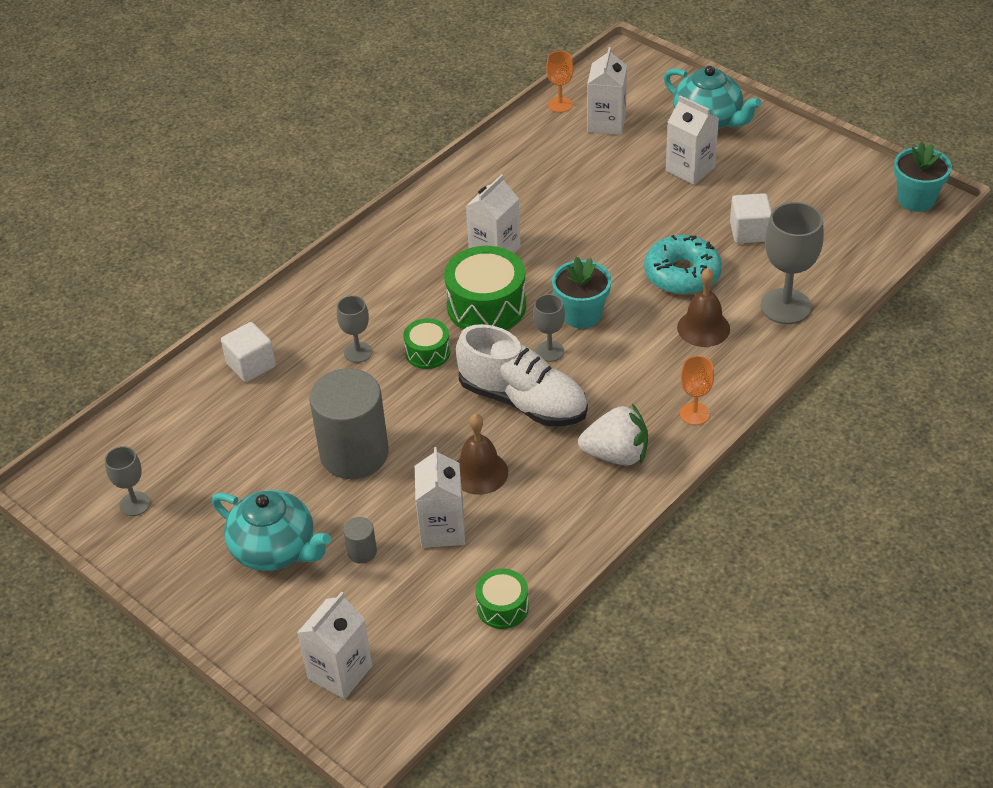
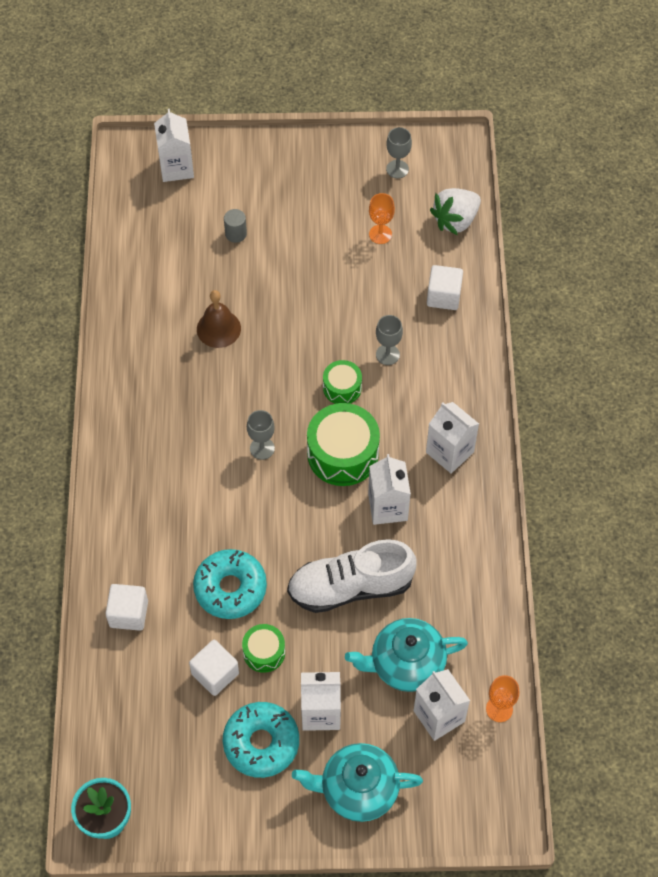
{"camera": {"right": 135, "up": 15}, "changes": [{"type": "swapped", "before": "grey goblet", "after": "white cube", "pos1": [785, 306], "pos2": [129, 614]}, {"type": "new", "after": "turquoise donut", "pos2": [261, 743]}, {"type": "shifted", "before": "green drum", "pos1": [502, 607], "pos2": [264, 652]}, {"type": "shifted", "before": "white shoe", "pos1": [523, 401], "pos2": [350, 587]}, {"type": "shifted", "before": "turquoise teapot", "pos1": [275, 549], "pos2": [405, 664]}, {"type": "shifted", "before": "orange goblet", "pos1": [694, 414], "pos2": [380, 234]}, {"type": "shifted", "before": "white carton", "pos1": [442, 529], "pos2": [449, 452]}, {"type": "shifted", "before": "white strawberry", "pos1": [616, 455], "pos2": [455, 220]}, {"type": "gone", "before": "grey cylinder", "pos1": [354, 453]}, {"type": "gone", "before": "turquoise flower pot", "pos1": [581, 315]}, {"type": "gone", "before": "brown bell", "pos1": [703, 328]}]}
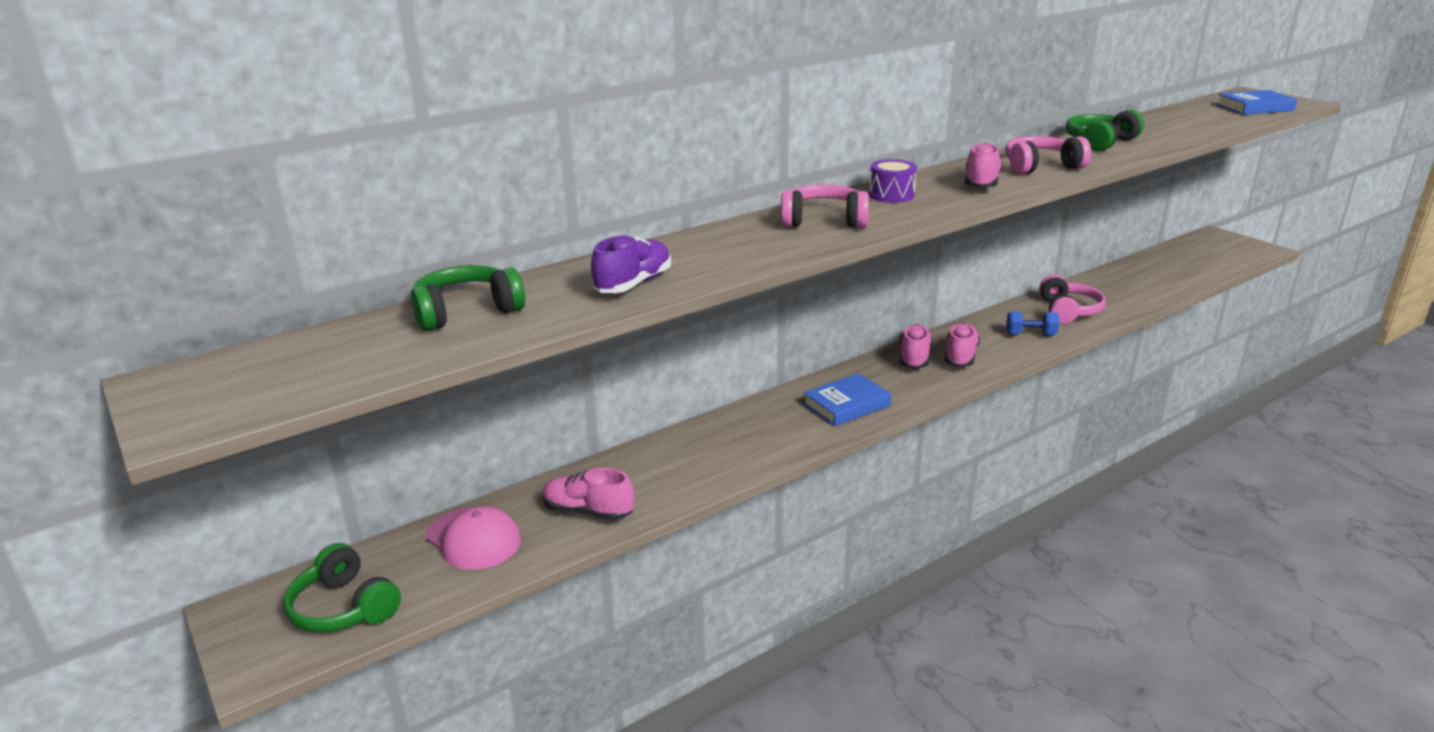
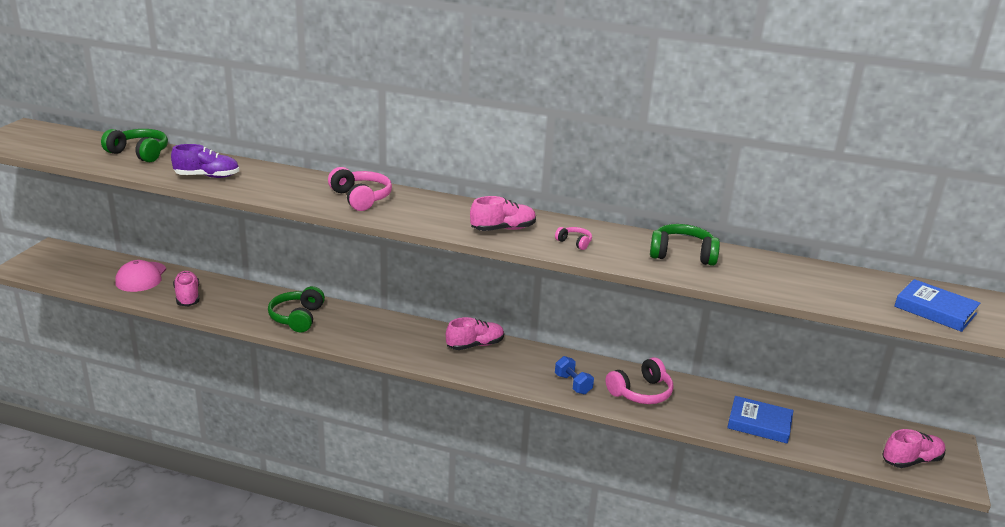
{"camera": {"right": 50, "up": 0}, "changes": [{"type": "shifted", "before": "green headphones", "pos1": [344, 607], "pos2": [297, 318]}, {"type": "scaled", "before": "pink headphones", "pos1": [1041, 167], "pos2": [574, 242], "scale": 0.52}, {"type": "shifted", "before": "blue book", "pos1": [846, 405], "pos2": [759, 423]}, {"type": "shifted", "before": "pink shoe", "pos1": [960, 356], "pos2": [911, 460]}, {"type": "gone", "before": "purple drum", "pos1": [891, 195]}]}
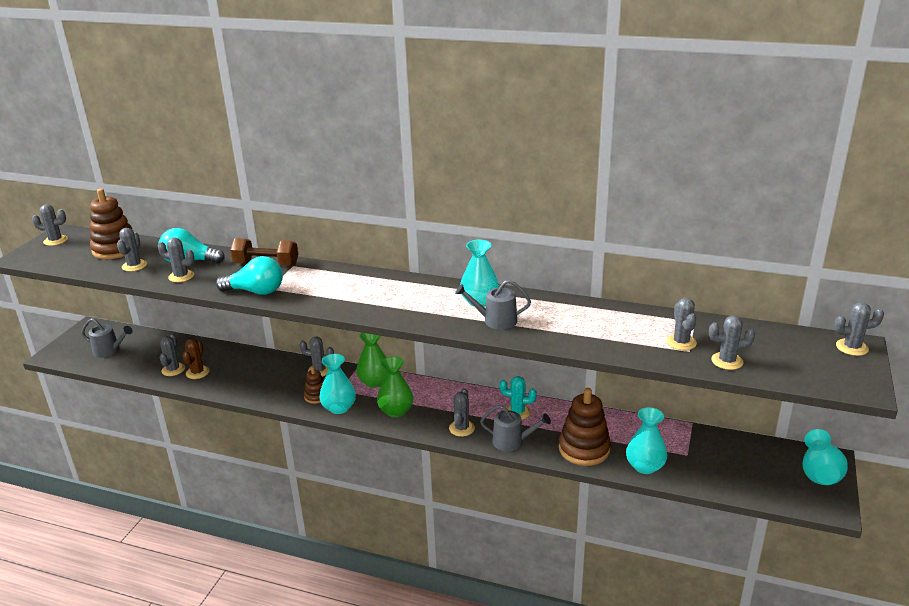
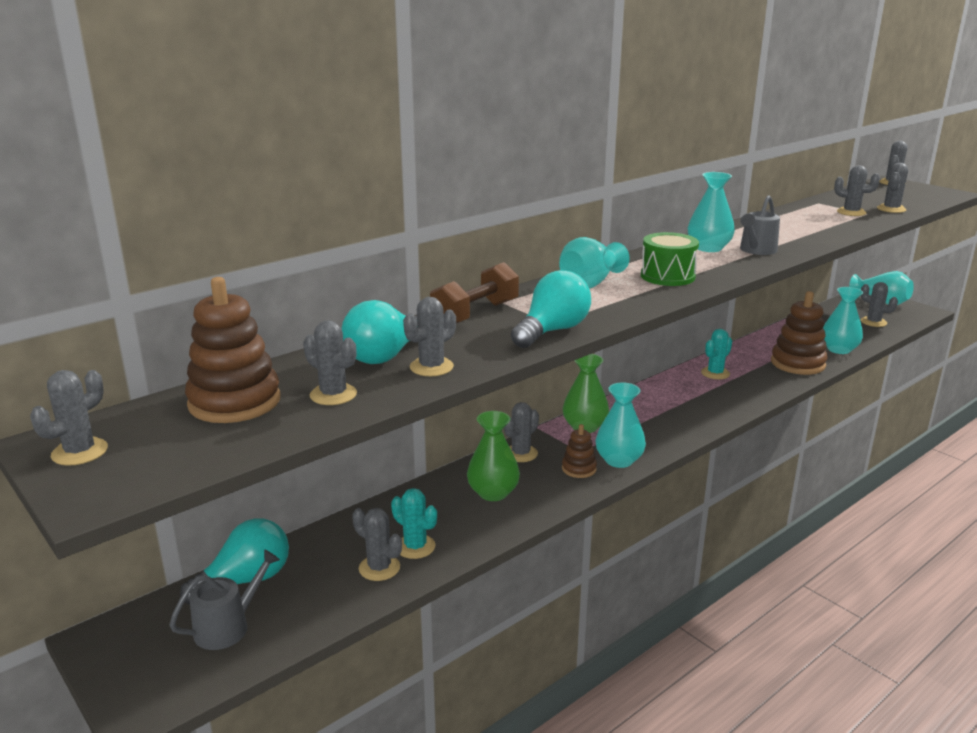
{"camera": {"right": -60, "up": -5}, "changes": [{"type": "new", "after": "turquoise light bulb", "pos2": [245, 580]}, {"type": "repainted", "before": "brown cactus", "after": "turquoise cactus", "pos1": [197, 372], "pos2": [415, 547]}, {"type": "shifted", "before": "green vase", "pos1": [396, 411], "pos2": [493, 493]}, {"type": "new", "after": "turquoise vase", "pos2": [590, 283]}, {"type": "new", "after": "green drum", "pos2": [667, 276]}, {"type": "shifted", "before": "grey cactus", "pos1": [461, 428], "pos2": [873, 322]}, {"type": "gone", "before": "grey watering can", "pos1": [512, 441]}]}
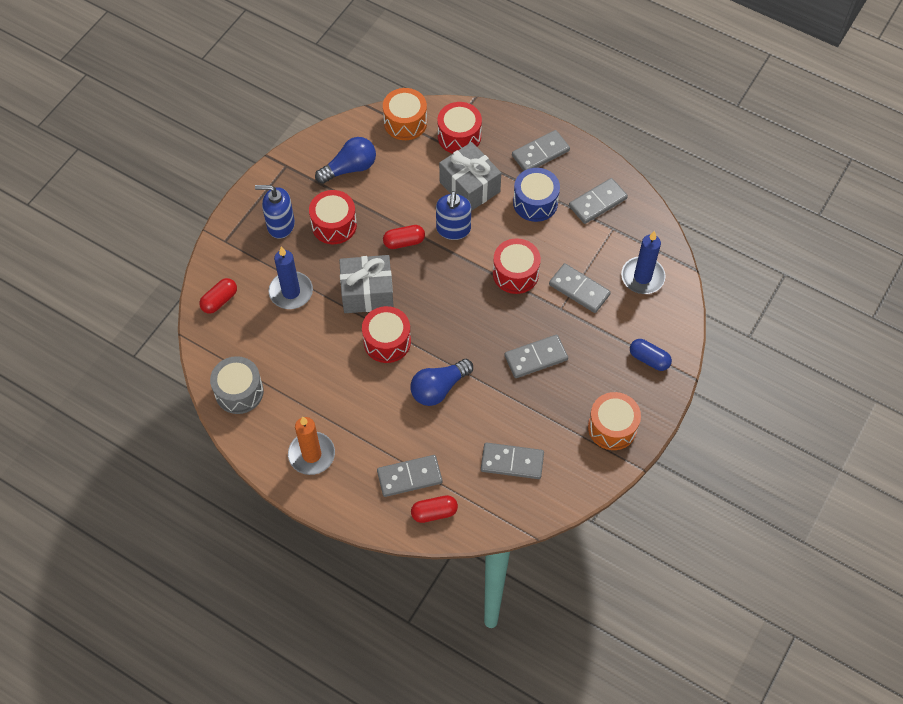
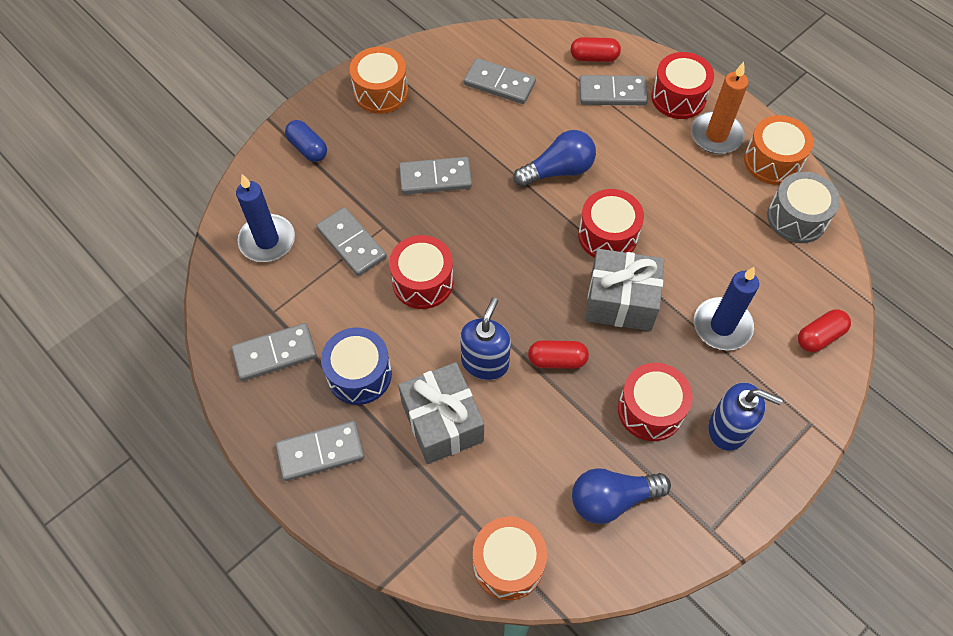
{"camera": {"right": -165, "up": 0}, "changes": [{"type": "shifted", "before": "red drum", "pos1": [459, 136], "pos2": [678, 97]}, {"type": "new", "after": "orange drum", "pos2": [772, 161]}]}
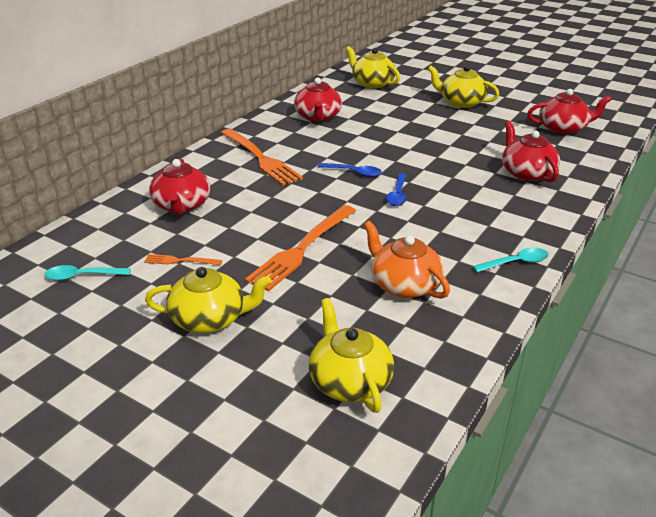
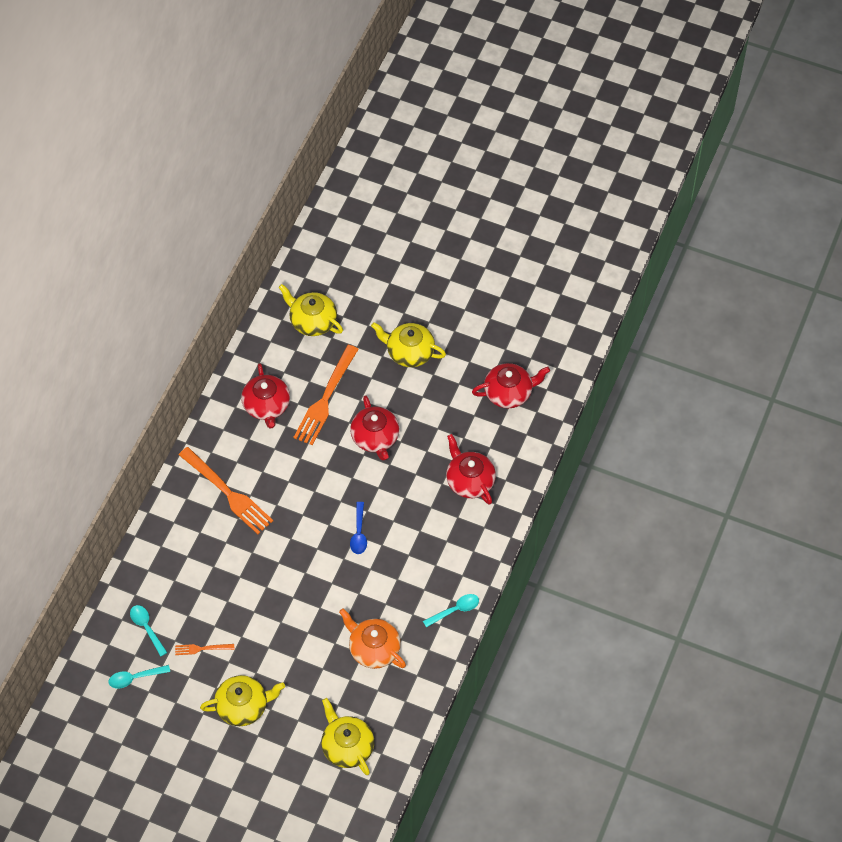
{"camera": {"right": -10, "up": 25}, "changes": [{"type": "new", "after": "turquoise spoon", "pos2": [146, 628]}, {"type": "shifted", "before": "orange fork", "pos1": [302, 249], "pos2": [325, 399]}, {"type": "shifted", "before": "red teapot", "pos1": [182, 205], "pos2": [375, 437]}, {"type": "gone", "before": "blue spoon", "pos1": [354, 173]}]}
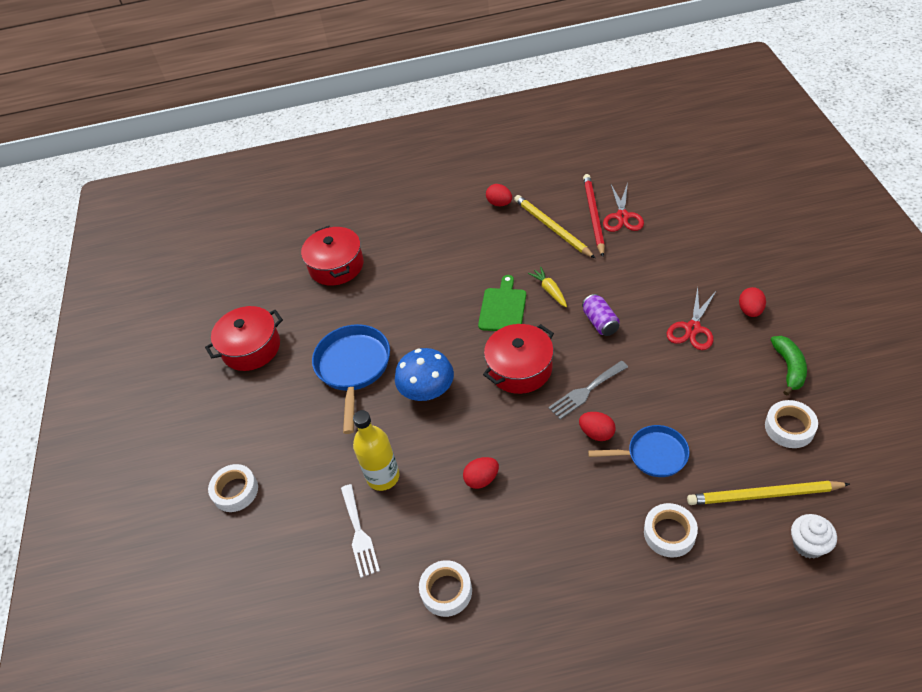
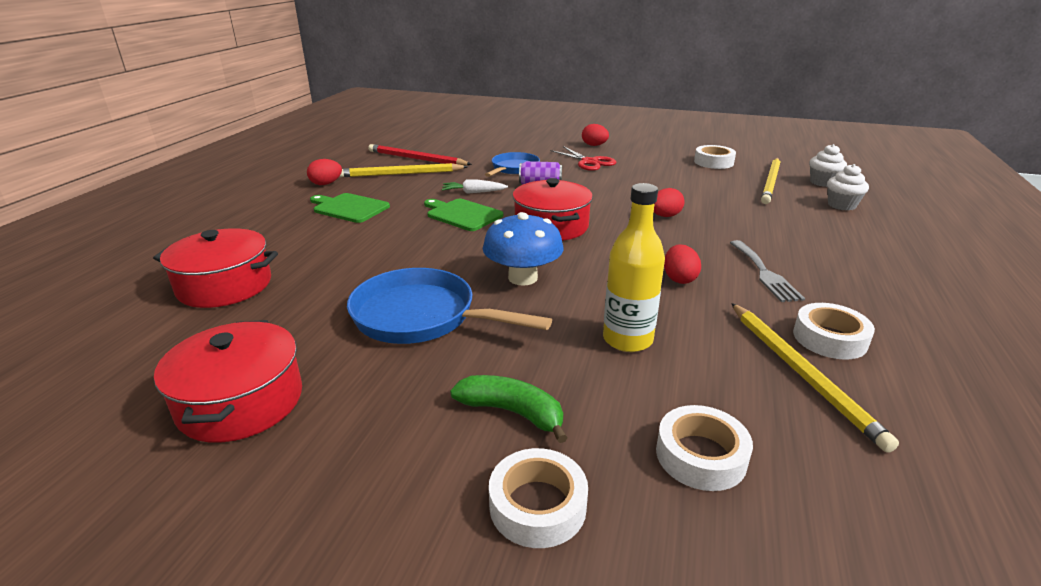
{"camera": {"right": -70, "up": -20}, "changes": [{"type": "new", "after": "green cutting board", "pos2": [349, 208]}, {"type": "repainted", "before": "yellow carrot", "after": "white carrot", "pos1": [550, 290], "pos2": [473, 192]}, {"type": "shifted", "before": "green banana", "pos1": [789, 368], "pos2": [512, 412]}, {"type": "shifted", "before": "blue pan", "pos1": [653, 455], "pos2": [513, 169]}, {"type": "shifted", "before": "white tape", "pos1": [669, 533], "pos2": [701, 455]}, {"type": "shifted", "before": "grey fork", "pos1": [586, 391], "pos2": [764, 273]}, {"type": "new", "after": "yellow pencil", "pos2": [801, 373]}, {"type": "new", "after": "white cupcake", "pos2": [841, 205]}, {"type": "gone", "before": "white fork", "pos1": [359, 533]}, {"type": "gone", "before": "red scissors", "pos1": [622, 217]}]}
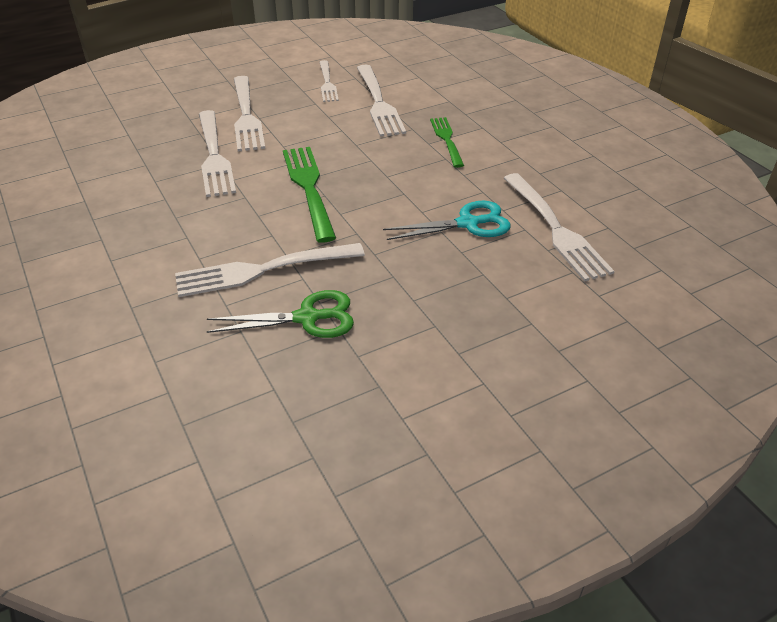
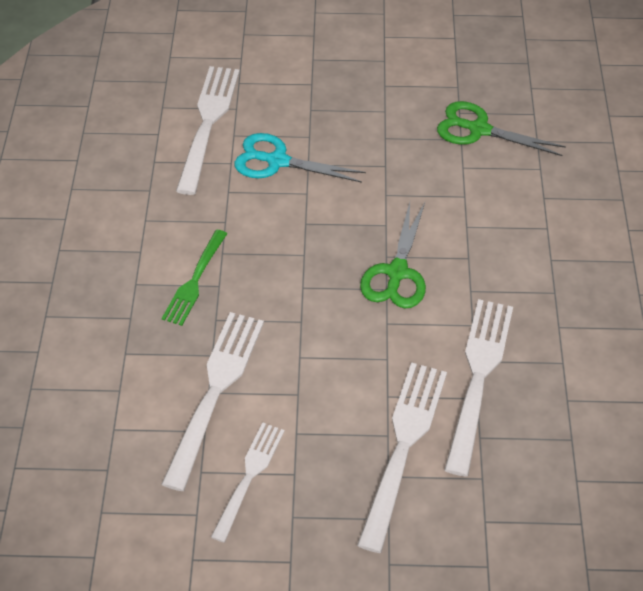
{"camera": {"right": -150, "up": 10}, "changes": [{"type": "swapped", "before": "green fork", "after": "green scissors", "pos1": [309, 188], "pos2": [397, 272]}, {"type": "gone", "before": "white fork", "pos1": [263, 270]}]}
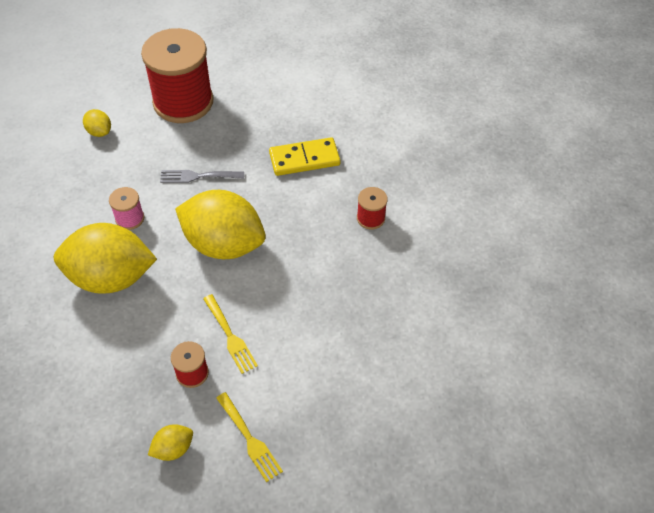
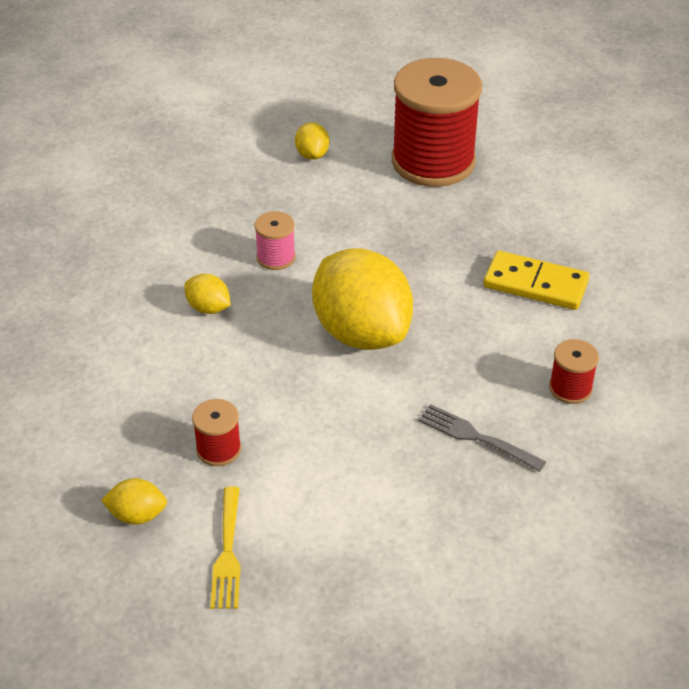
{"camera": {"right": 35, "up": -10}, "changes": [{"type": "scaled", "before": "yellow lemon", "pos1": [111, 277], "pos2": [208, 308], "scale": 0.43}, {"type": "shifted", "before": "grey fork", "pos1": [198, 176], "pos2": [475, 437]}, {"type": "gone", "before": "yellow fork", "pos1": [230, 336]}]}
